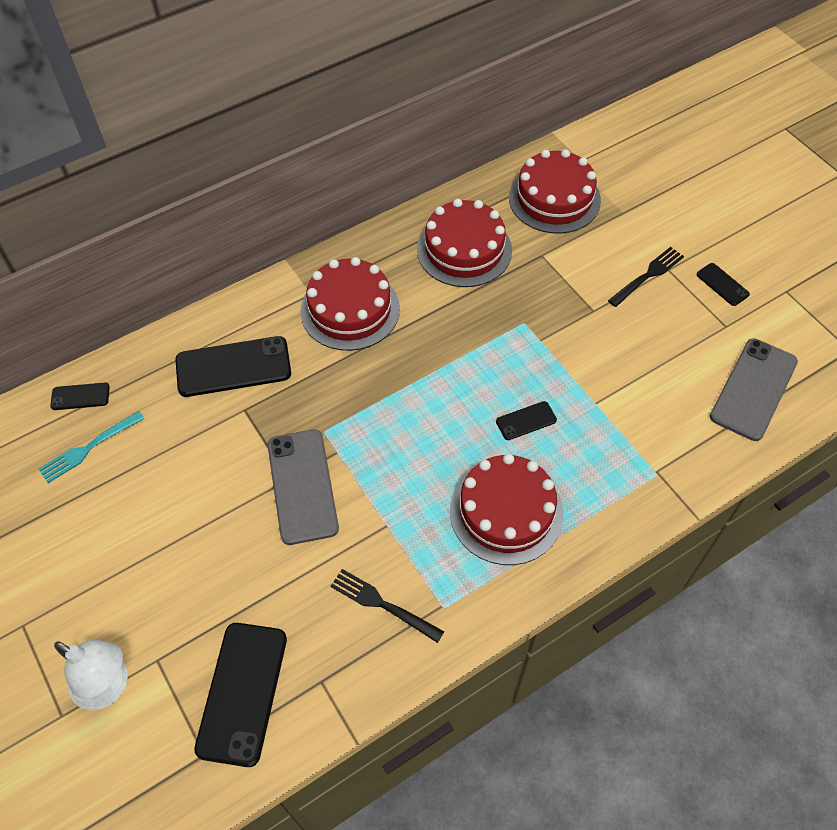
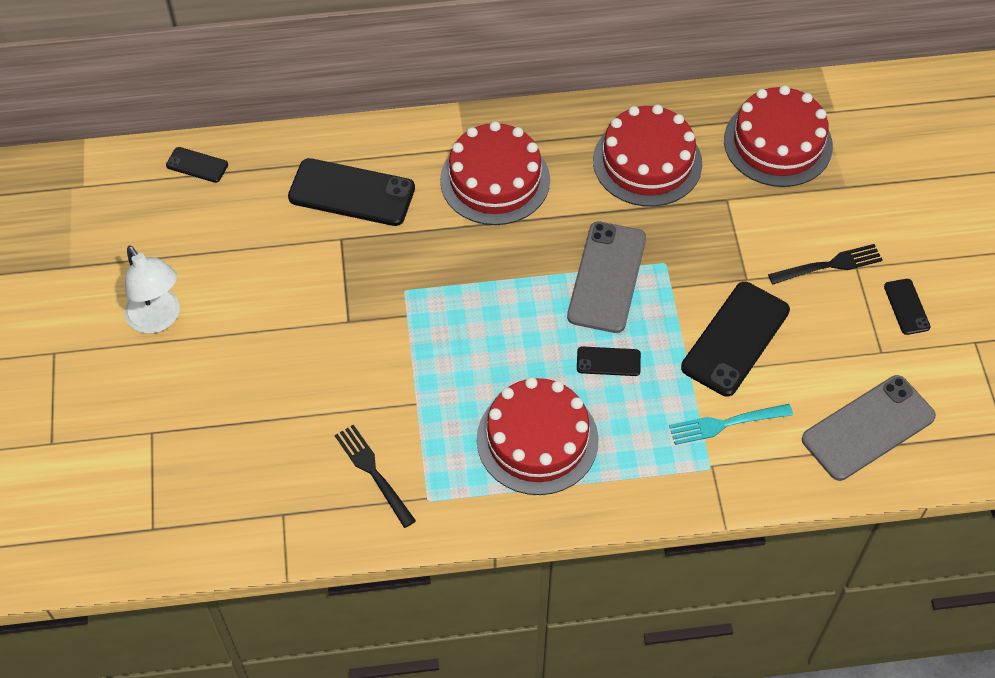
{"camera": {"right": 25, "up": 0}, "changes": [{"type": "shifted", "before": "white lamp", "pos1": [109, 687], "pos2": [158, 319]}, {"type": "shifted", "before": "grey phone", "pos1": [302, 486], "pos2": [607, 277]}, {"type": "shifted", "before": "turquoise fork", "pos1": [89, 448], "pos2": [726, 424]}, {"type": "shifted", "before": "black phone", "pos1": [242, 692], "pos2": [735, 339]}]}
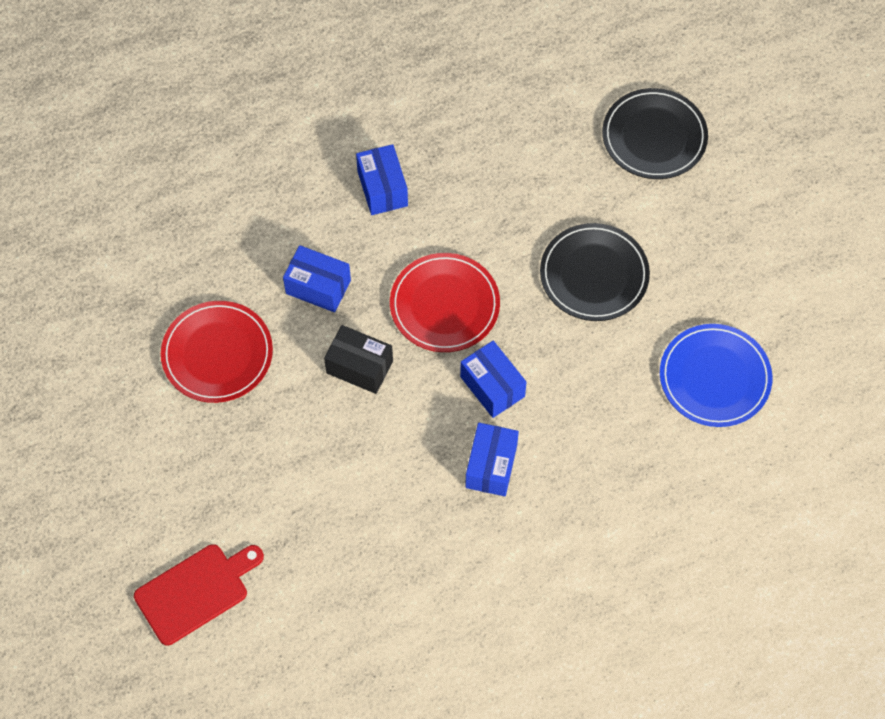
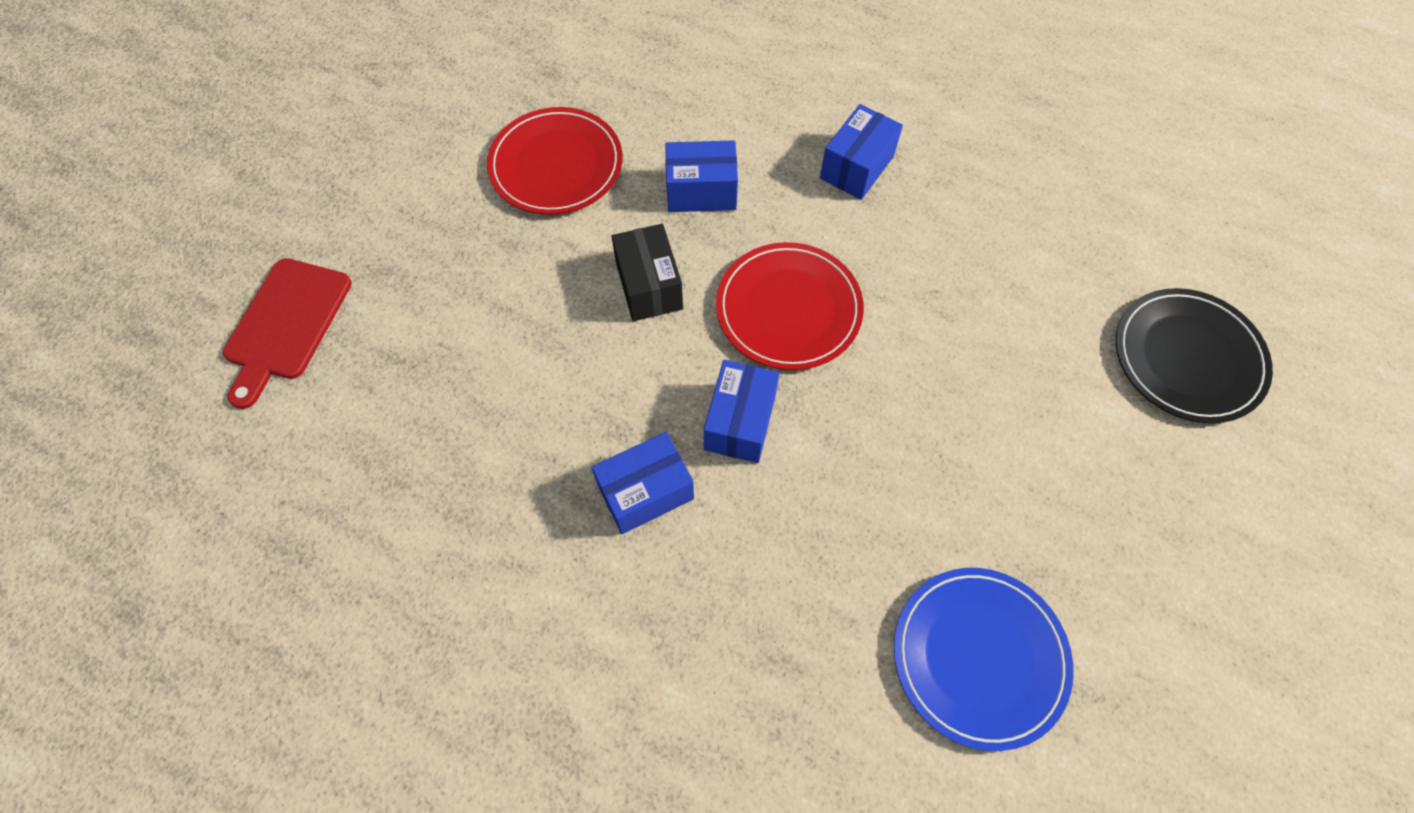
{"camera": {"right": 50, "up": 0}, "changes": [{"type": "rotated", "before": "red cutting board", "pos1": [196, 591], "pos2": [286, 325], "turn": 90}, {"type": "rotated", "before": "blue box", "pos1": [318, 287], "pos2": [701, 191], "turn": -75}, {"type": "gone", "before": "black plate", "pos1": [594, 275]}]}
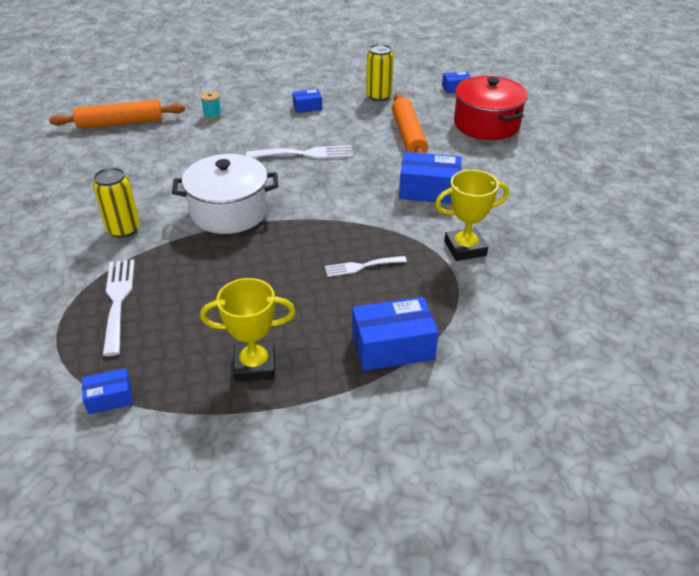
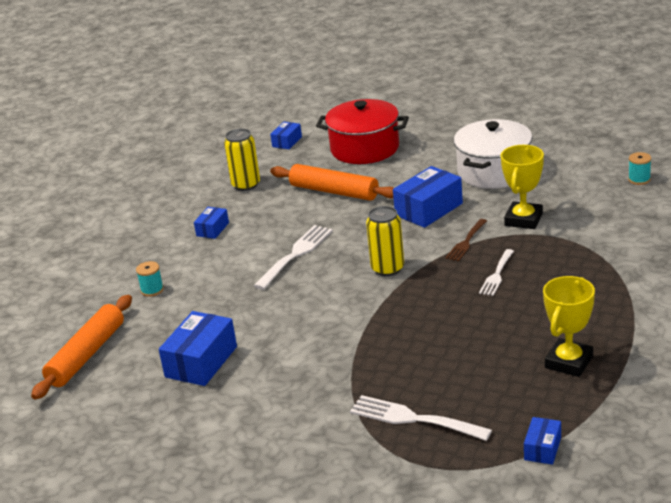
{"camera": {"right": -50, "up": -10}, "changes": [{"type": "shifted", "before": "blue box", "pos1": [392, 346], "pos2": [201, 362]}, {"type": "shifted", "before": "yellow can", "pos1": [123, 229], "pos2": [387, 268]}, {"type": "new", "after": "brown fork", "pos2": [466, 242]}, {"type": "shifted", "before": "white pot", "pos1": [229, 211], "pos2": [494, 171]}, {"type": "new", "after": "turquoise spool", "pos2": [639, 179]}]}
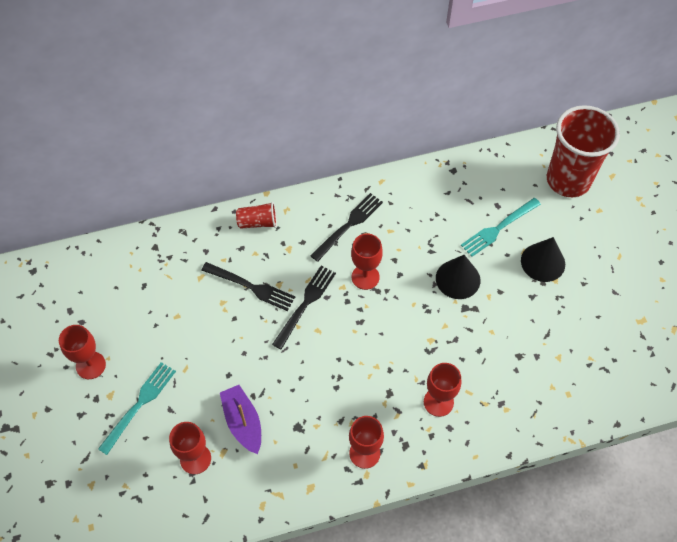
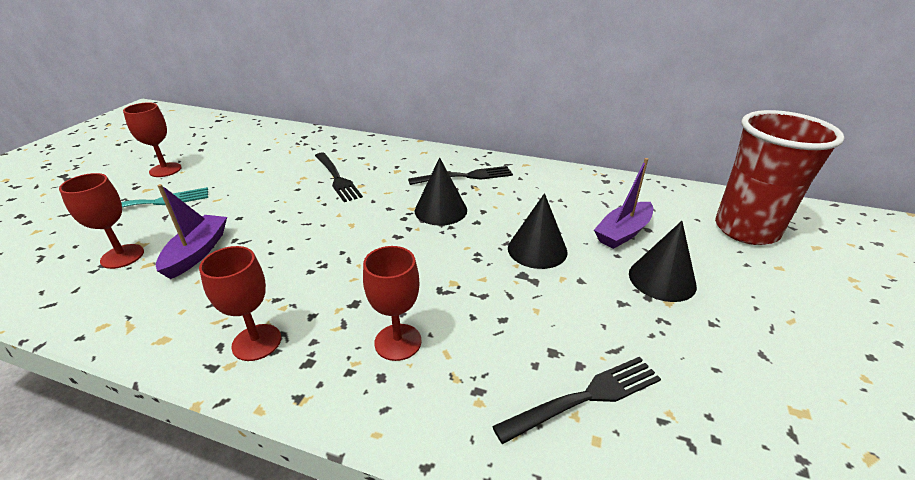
{"camera": {"right": 35, "up": -25}, "changes": [{"type": "swapped", "before": "red goblet", "after": "black cone", "pos1": [365, 277], "pos2": [440, 210]}, {"type": "shifted", "before": "black fork", "pos1": [305, 303], "pos2": [585, 397]}, {"type": "swapped", "before": "turquoise fork", "after": "purple boat", "pos1": [498, 228], "pos2": [623, 232]}, {"type": "gone", "before": "red cup", "pos1": [258, 222]}]}
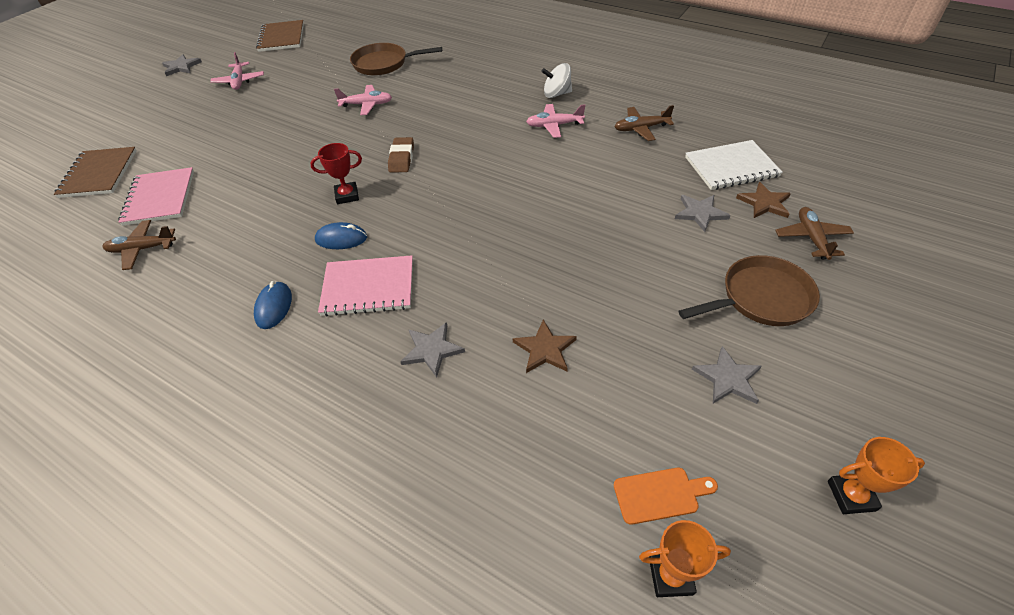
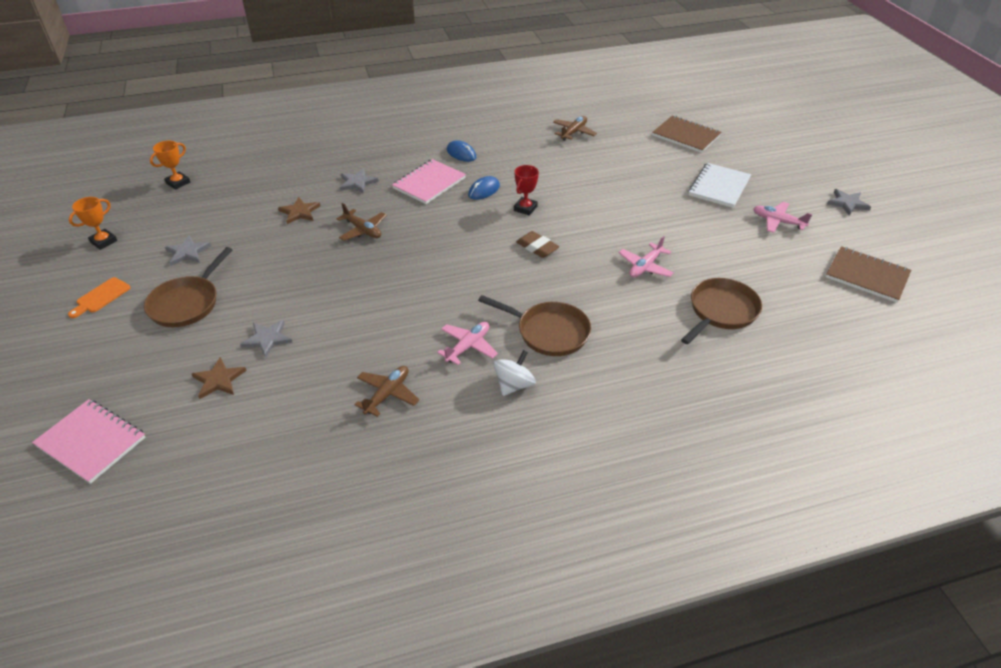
{"camera": {"right": 130, "up": -5}, "changes": [{"type": "shifted", "before": "pink notebook", "pos1": [160, 198], "pos2": [91, 442]}, {"type": "shifted", "before": "orange cutting board", "pos1": [660, 495], "pos2": [101, 297]}, {"type": "shifted", "before": "brown plane", "pos1": [811, 238], "pos2": [363, 230]}, {"type": "new", "after": "brown pan", "pos2": [548, 332]}, {"type": "shifted", "before": "white notebook", "pos1": [731, 167], "pos2": [719, 187]}]}
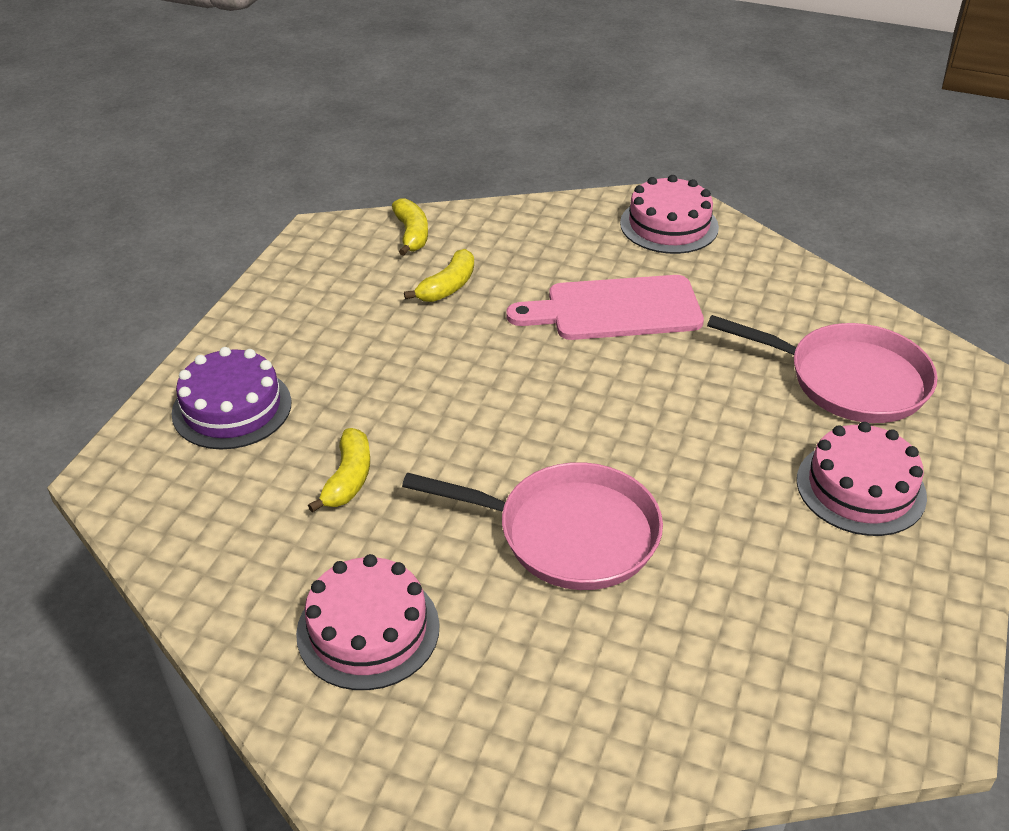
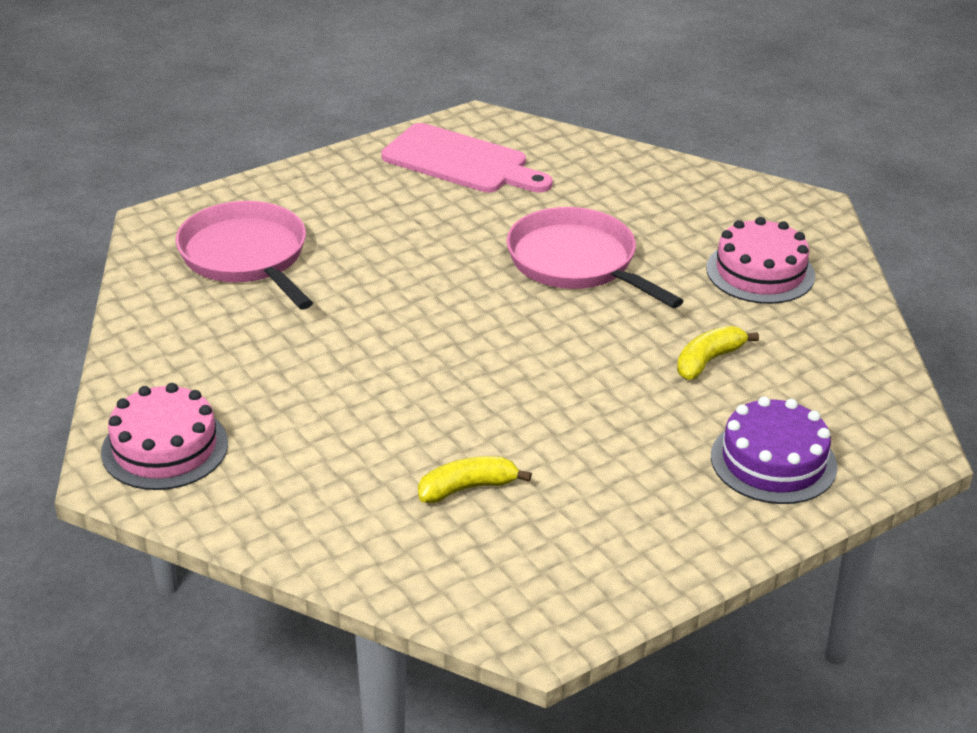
{"camera": {"right": -145, "up": -5}, "changes": [{"type": "shifted", "before": "pink cutting board", "pos1": [615, 310], "pos2": [461, 161]}, {"type": "gone", "before": "yellow banana", "pos1": [411, 234]}, {"type": "gone", "before": "pink cake", "pos1": [860, 488]}]}
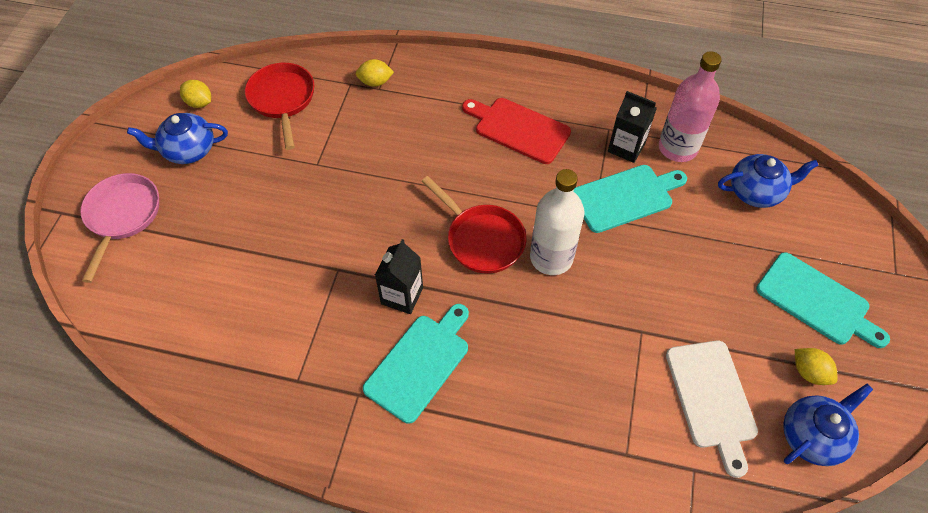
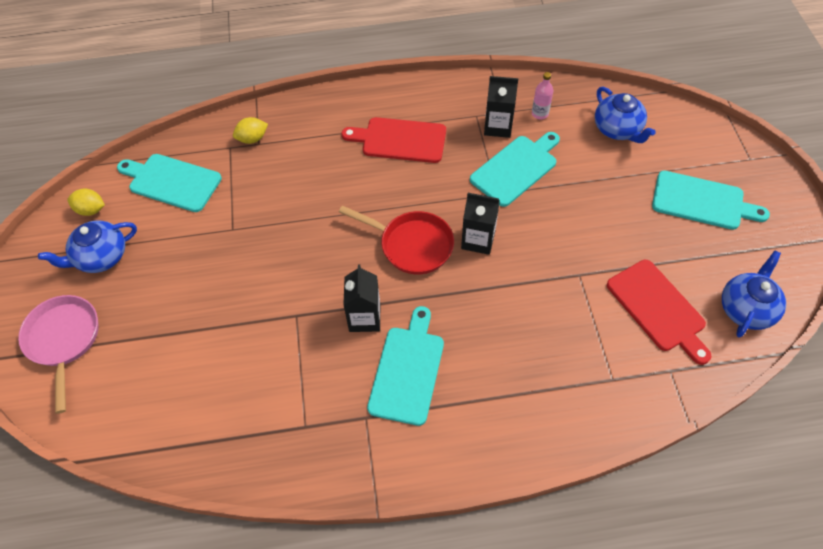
{"camera": {"right": -20, "up": 0}, "changes": [{"type": "swapped", "before": "red pan", "after": "turquoise cutting board", "pos1": [282, 100], "pos2": [172, 182]}, {"type": "swapped", "before": "white bottle", "after": "black carton", "pos1": [551, 258], "pos2": [478, 240]}, {"type": "scaled", "before": "pink bottle", "pos1": [677, 148], "pos2": [540, 114], "scale": 0.48}, {"type": "rotated", "before": "blue teapot", "pos1": [756, 192], "pos2": [617, 129], "turn": 90}, {"type": "repainted", "before": "white cutting board", "after": "red cutting board", "pos1": [711, 398], "pos2": [658, 308]}, {"type": "gone", "before": "yellow lemon", "pos1": [809, 372]}]}
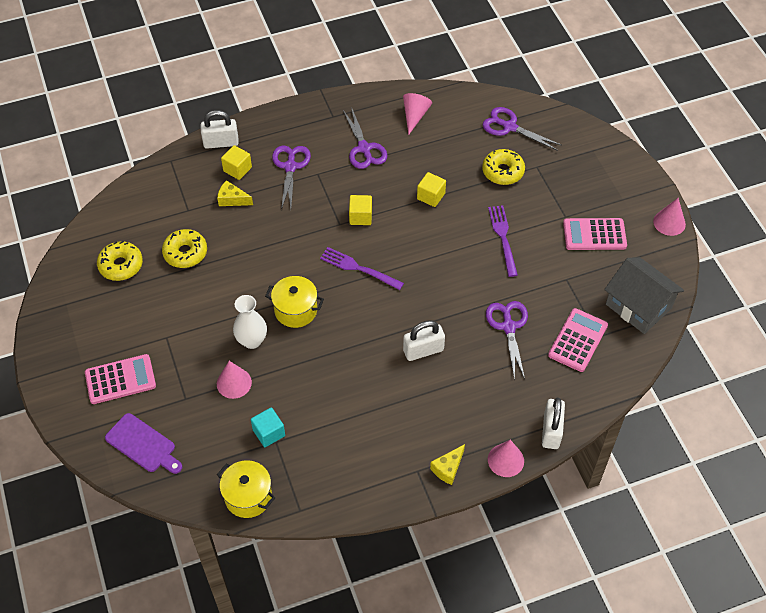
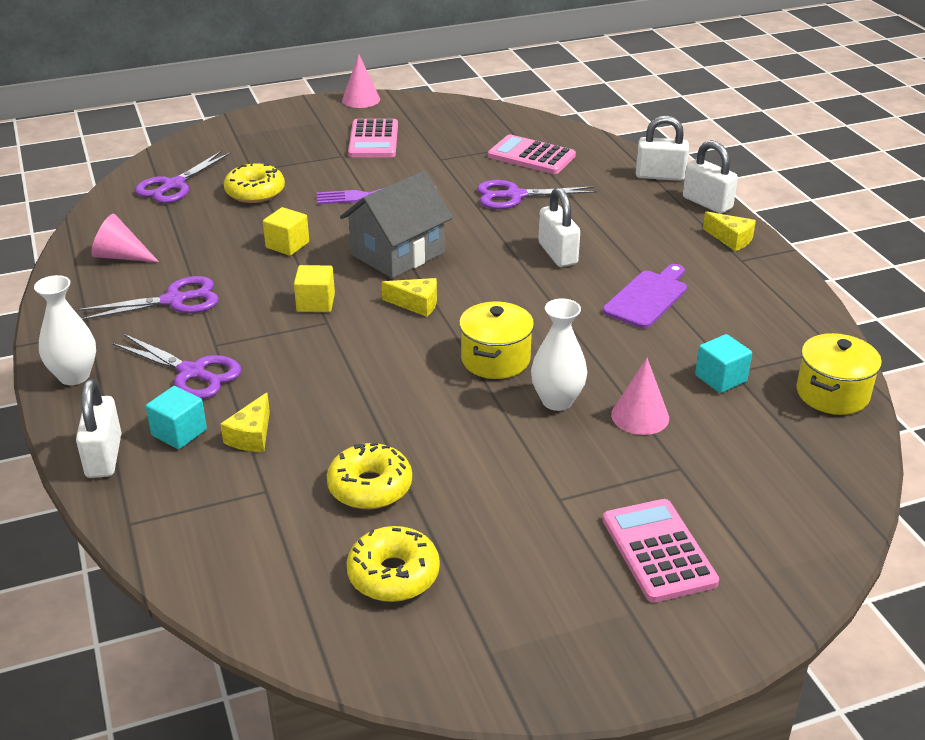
{"camera": {"right": -90, "up": -20}, "changes": [{"type": "new", "after": "white vase", "pos2": [74, 376]}, {"type": "rotated", "before": "purple scissors", "pos1": [290, 167], "pos2": [192, 372], "turn": -150}, {"type": "repainted", "before": "yellow cube", "after": "turquoise cube", "pos1": [237, 169], "pos2": [179, 432]}, {"type": "shifted", "before": "grey house", "pos1": [638, 306], "pos2": [397, 253]}, {"type": "swapped", "before": "purple fork", "after": "yellow cheese", "pos1": [358, 268], "pos2": [416, 304]}, {"type": "shifted", "before": "purple cutting board", "pos1": [143, 445], "pos2": [647, 297]}, {"type": "swapped", "before": "pink cone", "after": "white padlock", "pos1": [505, 460], "pos2": [707, 203]}]}
